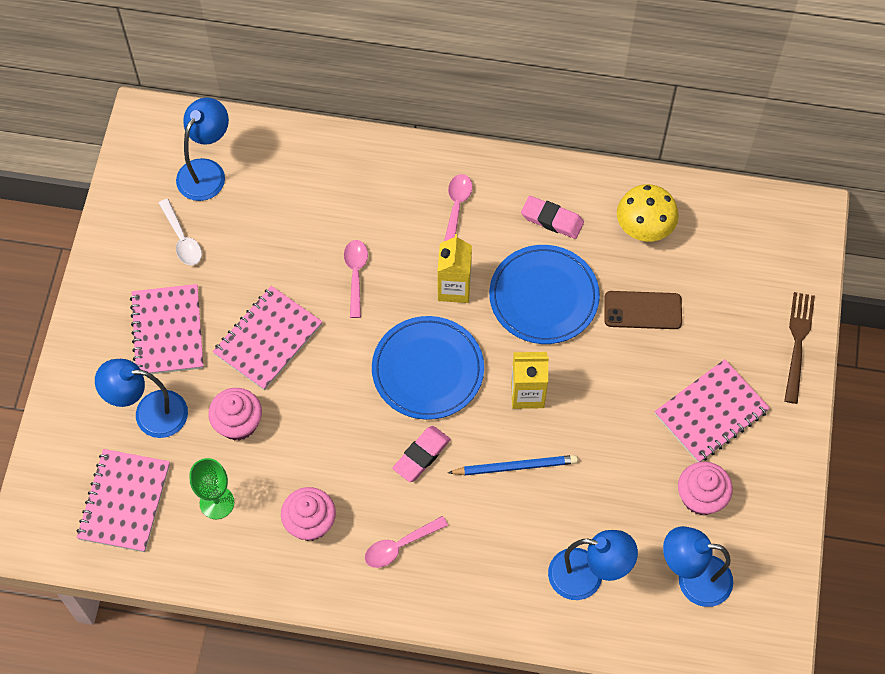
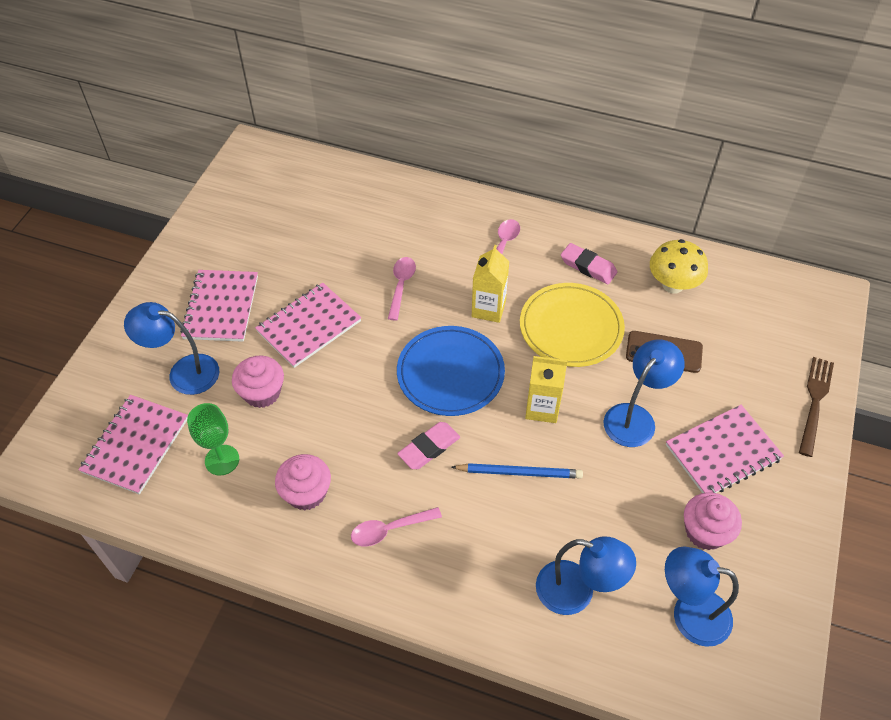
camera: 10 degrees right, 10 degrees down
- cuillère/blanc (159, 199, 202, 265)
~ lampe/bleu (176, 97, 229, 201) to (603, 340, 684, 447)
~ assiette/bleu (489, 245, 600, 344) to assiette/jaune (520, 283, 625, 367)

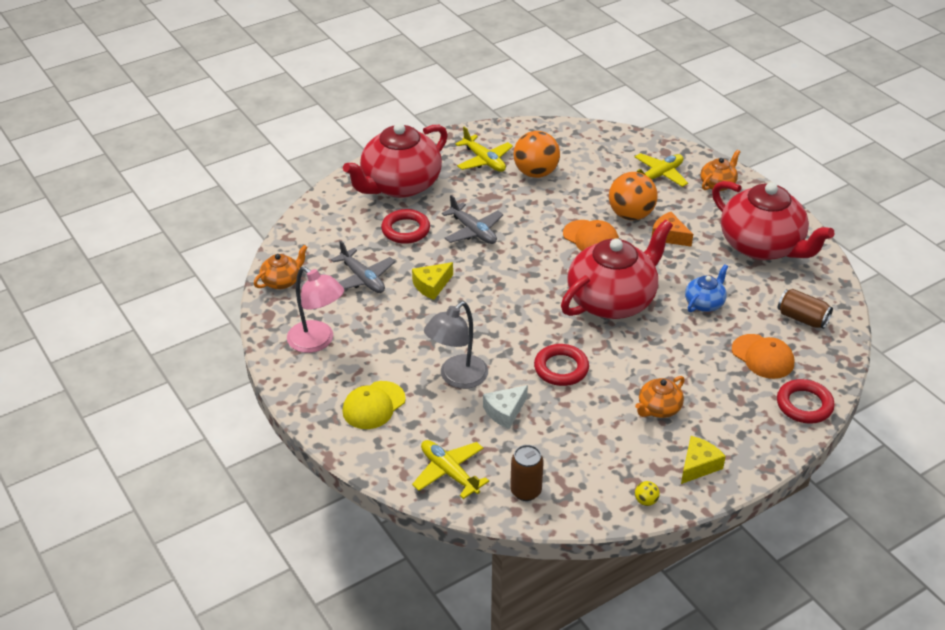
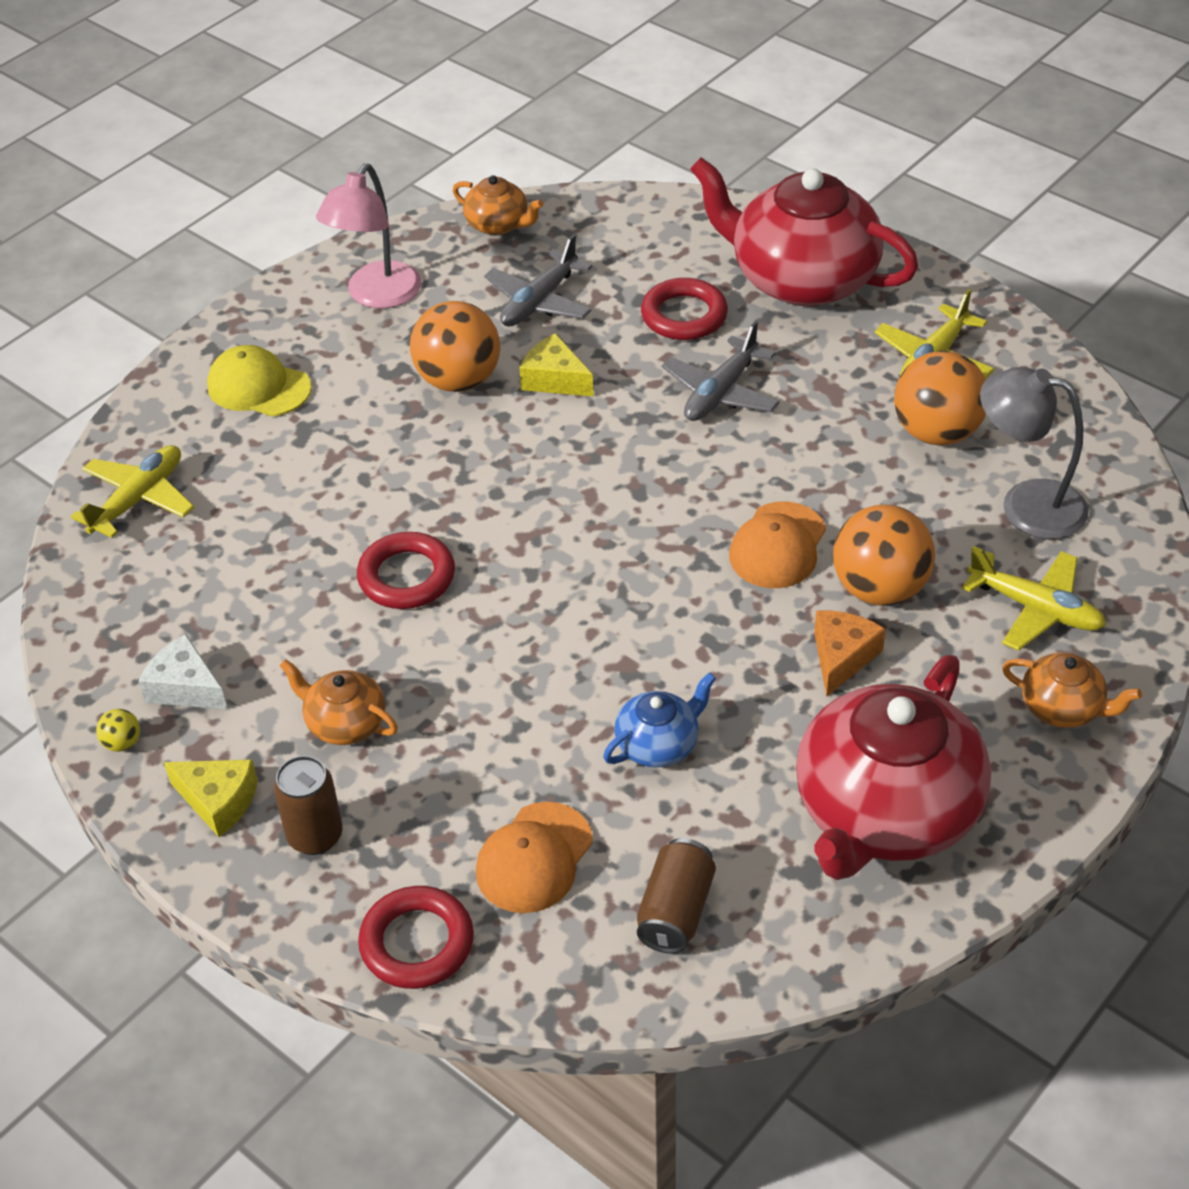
camera: 75 degrees right, 5 degrees up
~ lampe/gris (424, 301, 488, 389) to (980, 367, 1089, 539)
~ fromage/blanc (483, 385, 528, 429) to (139, 634, 227, 709)
~ canette/marron (510, 445, 544, 501) to (274, 756, 343, 855)
- théière/rouge (561, 220, 673, 319)
~ théière/bleu (685, 264, 728, 312) = (603, 673, 716, 768) 60 degrees counterclockwise
+ balle/orange (410, 301, 500, 392)

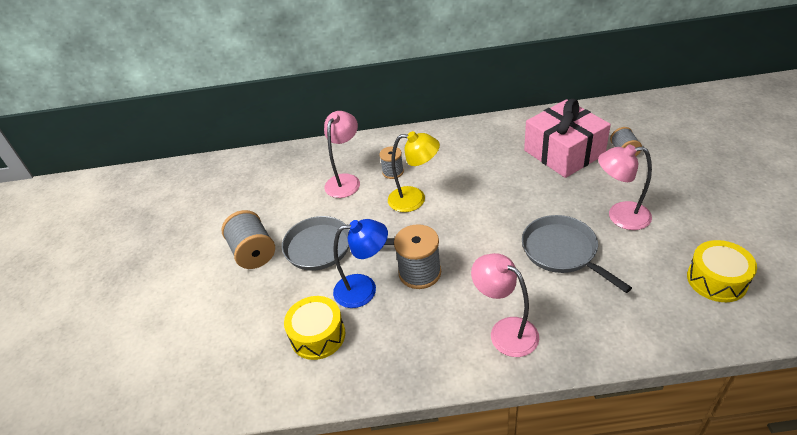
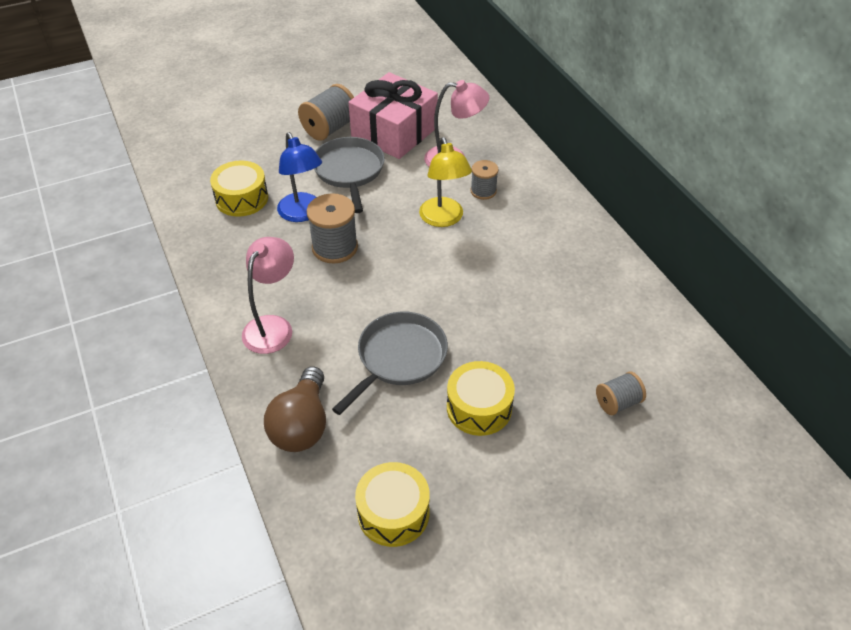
camera: 65 degrees right, 5 degrees up
~ cadeau/rose (524, 99, 611, 178) to (348, 72, 438, 159)
~ lampe/rose (598, 144, 652, 230) to tambour/jaune (447, 361, 515, 436)
+ ampoule/marron (264, 366, 326, 452)

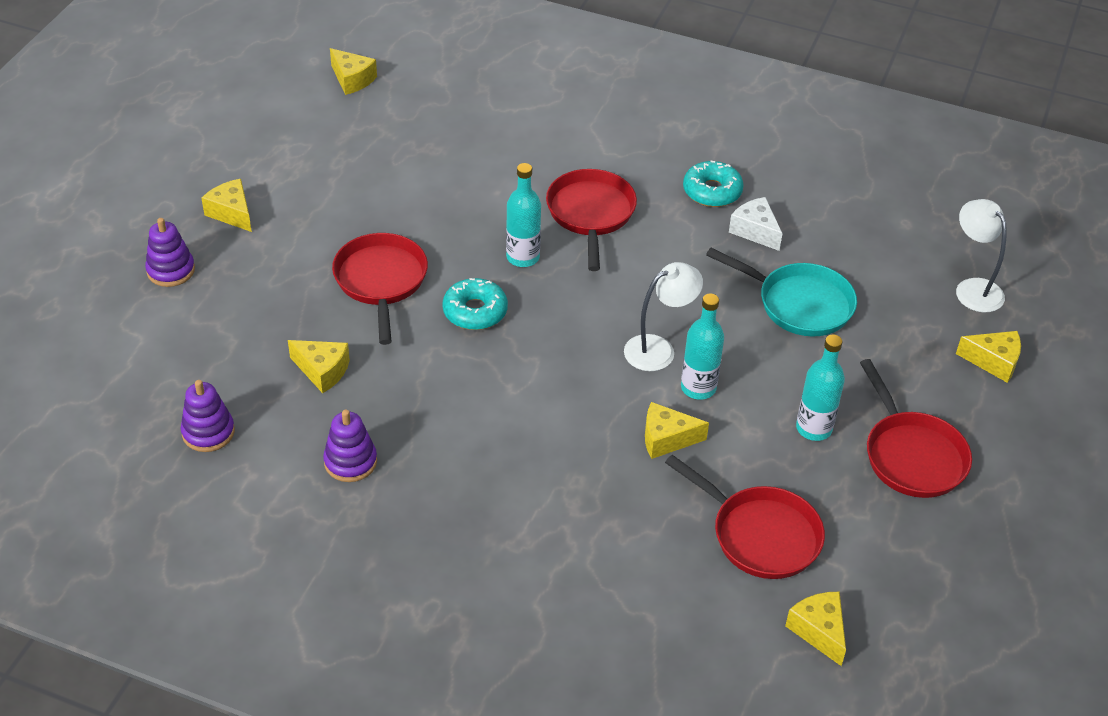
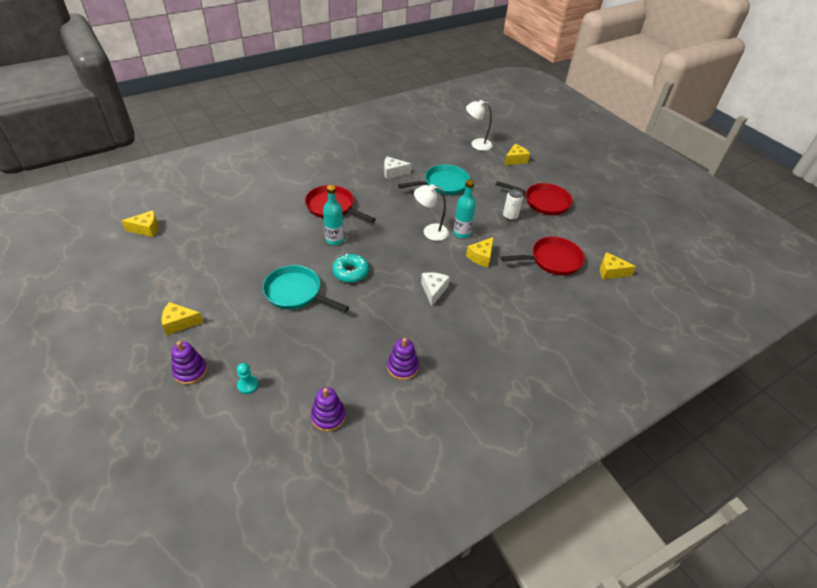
camera: 55 degrees left, 0 degrees up
- fromage/jaune (288, 340, 350, 393)
~ poêle/rouge (332, 233, 428, 345) to poêle/turquoise (263, 265, 349, 312)
~ lampe/blanc (624, 262, 703, 371) = (414, 184, 449, 241) 90 degrees counterclockwise
- beignet/turquoise (683, 161, 744, 207)
~ bouteille/turquoise (796, 334, 845, 441) to canette/blanc (503, 188, 523, 221)
+ pion/turquoise (237, 363, 258, 394)
+ fromage/blanc (421, 272, 450, 306)

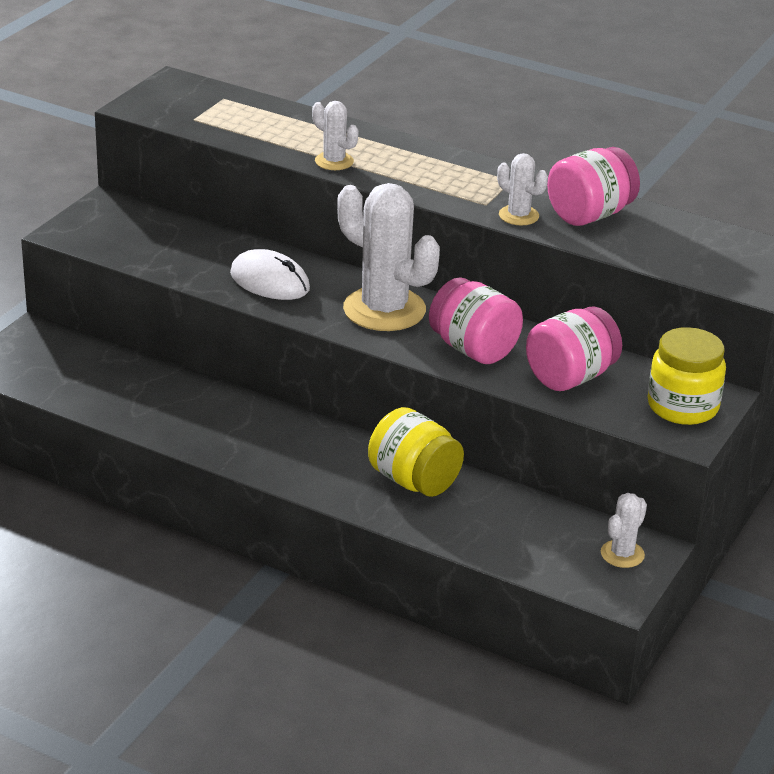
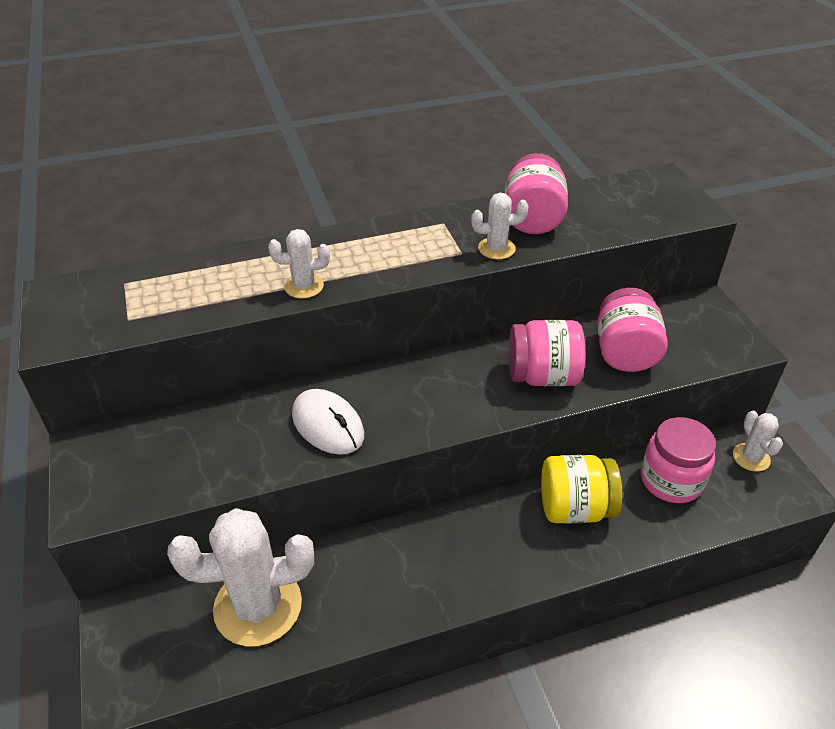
camera: 45 degrees left, 10 degrees up
~ souris/blanc (230, 249, 310, 300) = (292, 389, 364, 455) 60 degrees clockwise
~ cactus/blanc (337, 183, 440, 331) to (167, 508, 314, 646)
- bocal/jaune (648, 327, 726, 425)
+ bocal/rose (641, 417, 716, 503)

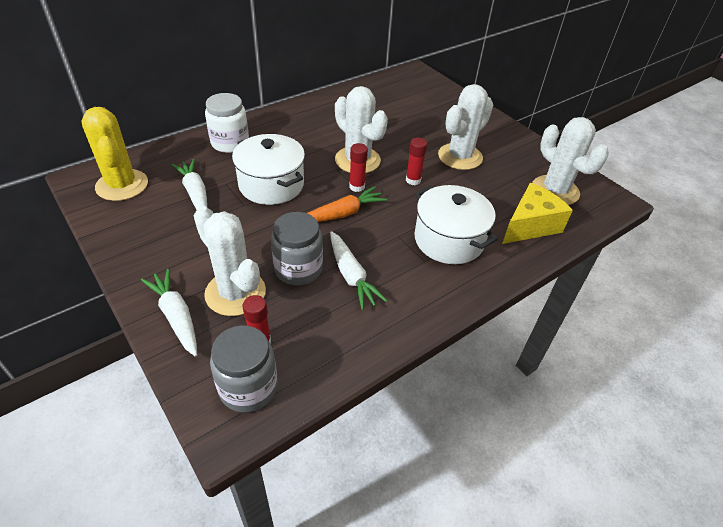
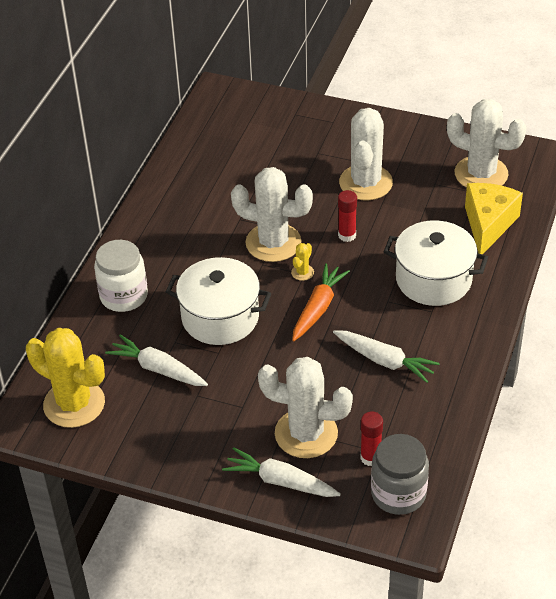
camera: 30 degrees left, 0 degrees up
- bocal/gris (271, 212, 323, 286)
~ bâton de colle/rouge (349, 143, 368, 192) to cactus/jaune (291, 243, 314, 281)

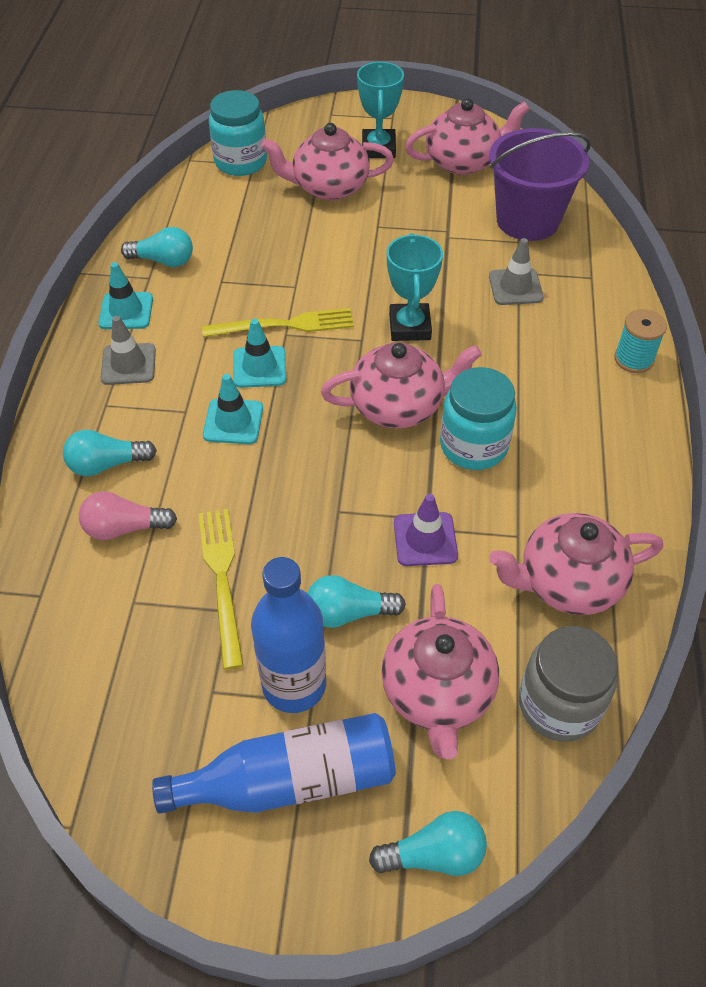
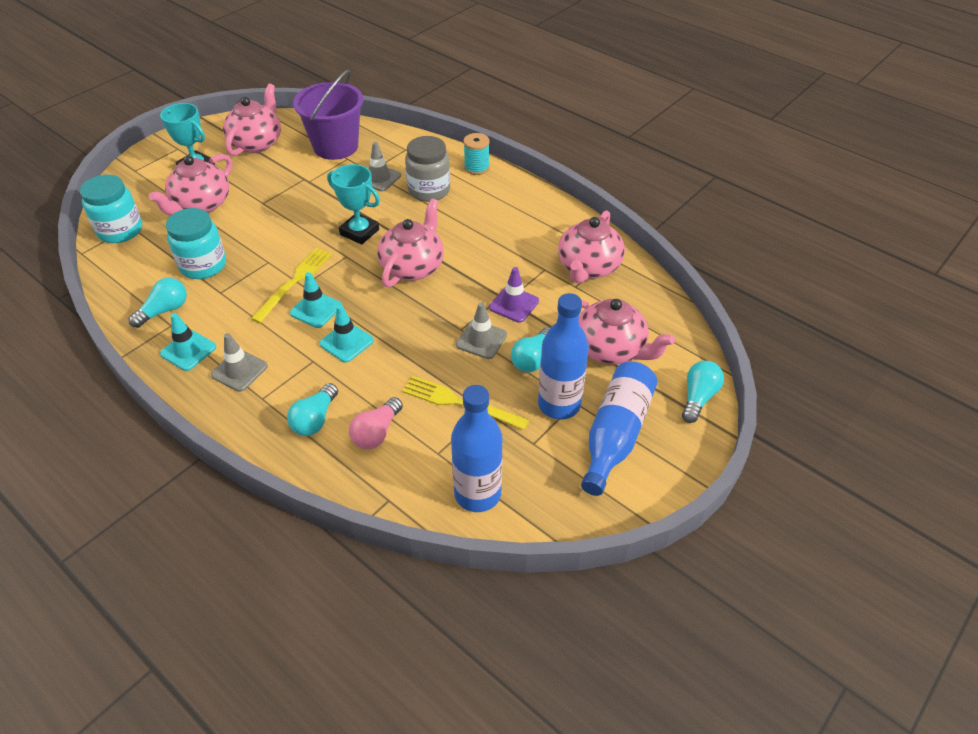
camera: 55 degrees left, 5 degrees down
~ bocal/turquoise (440, 367, 517, 470) to (166, 208, 226, 279)
~ bocal/gris (519, 626, 618, 742) to (405, 136, 450, 202)
+ bouteille/bleu (451, 385, 503, 512)
+ cône de chantier/gris (456, 302, 507, 359)

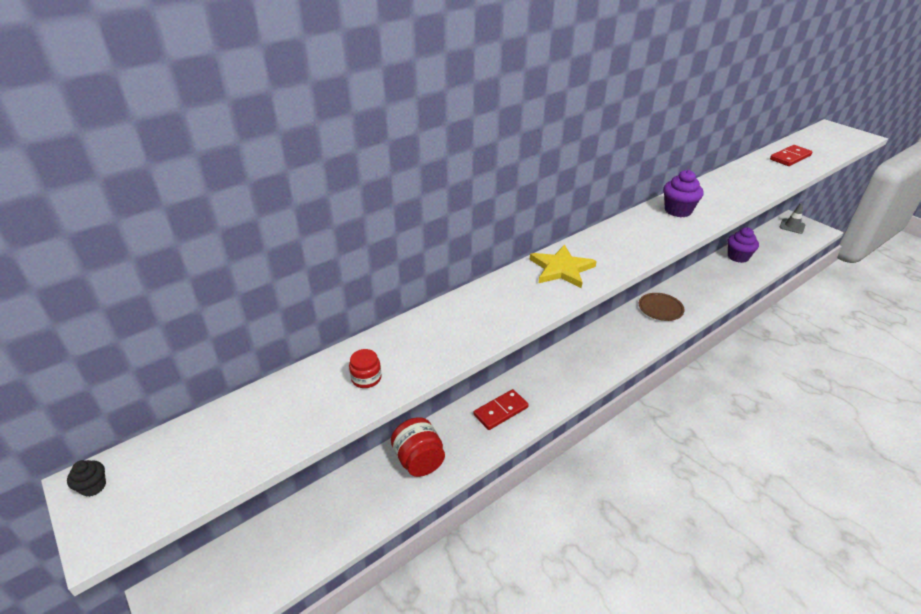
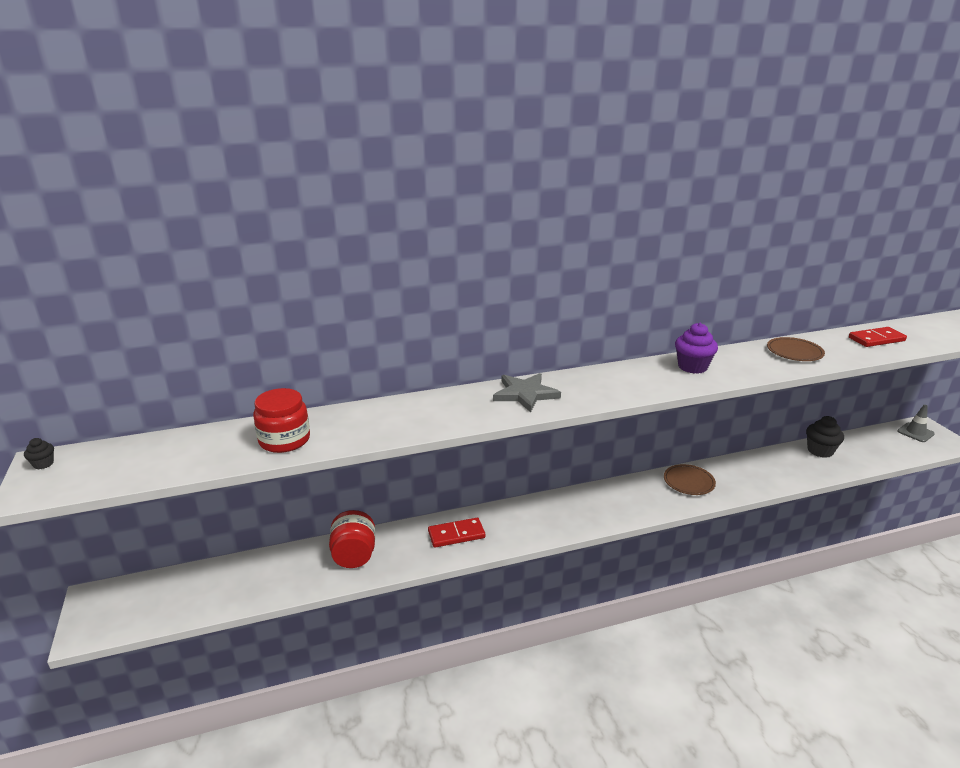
camera: 20 degrees right, 10 degrees down
~ bocal/rouge (349, 349, 381, 388) = (253, 388, 310, 453) x1.86
~ étoile/jaune (530, 245, 597, 288) to étoile/gris (493, 373, 561, 412)
~ muffin/violet (728, 228, 759, 263) to muffin/noir (806, 416, 844, 458)
+ assiette/marron (767, 337, 825, 361)

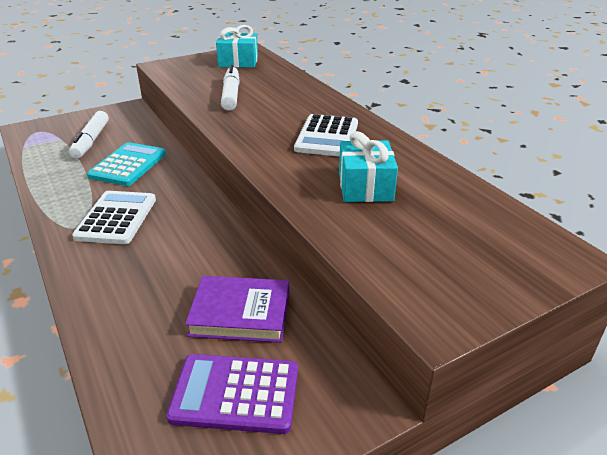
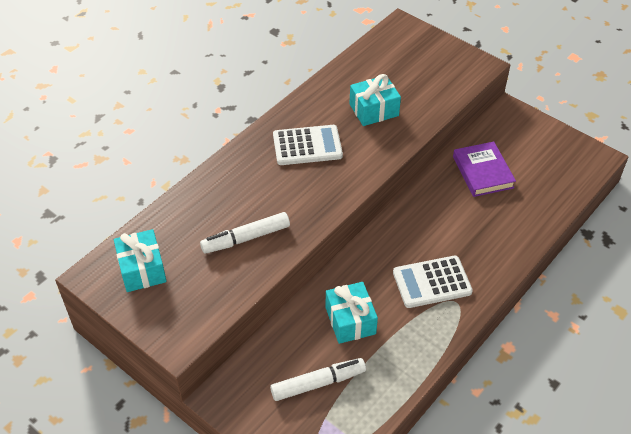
camera: 110 degrees left, 15 degrees up
~ calculatrice/turquoise (87, 142, 166, 186) to cadeau/turquoise (326, 282, 378, 344)
- calculatrice/violet (166, 354, 298, 434)

